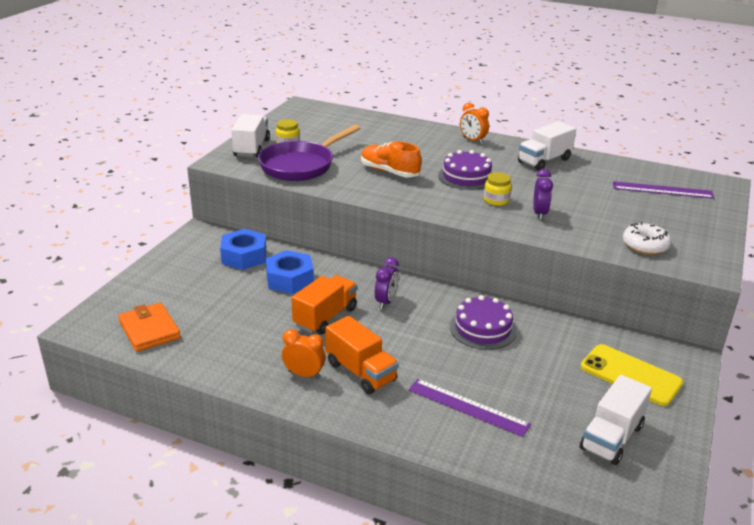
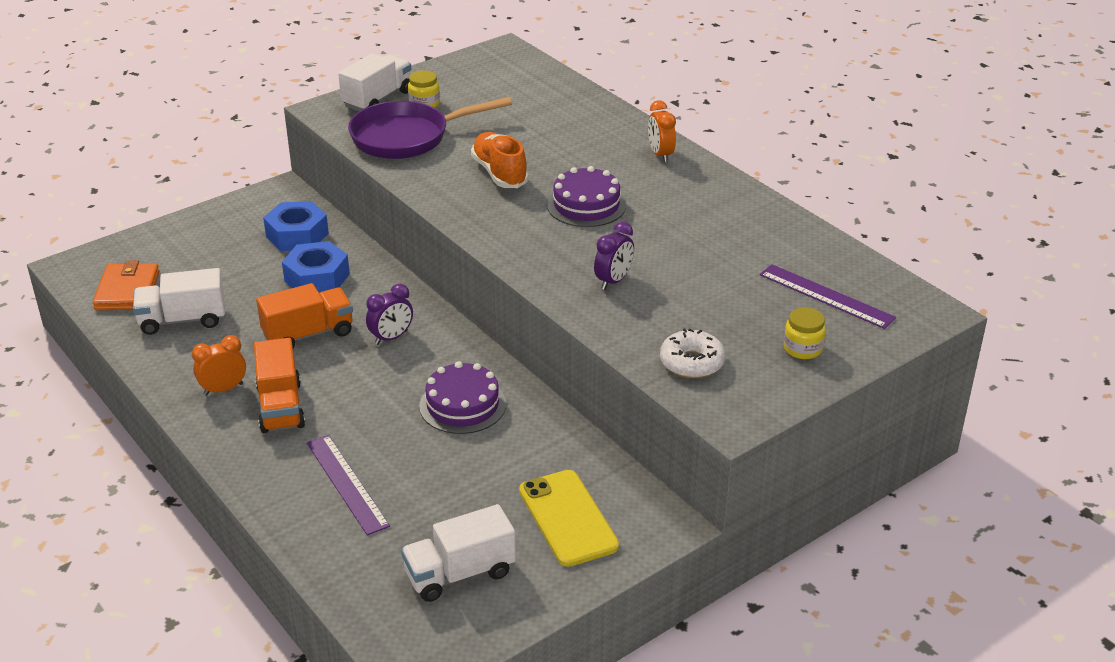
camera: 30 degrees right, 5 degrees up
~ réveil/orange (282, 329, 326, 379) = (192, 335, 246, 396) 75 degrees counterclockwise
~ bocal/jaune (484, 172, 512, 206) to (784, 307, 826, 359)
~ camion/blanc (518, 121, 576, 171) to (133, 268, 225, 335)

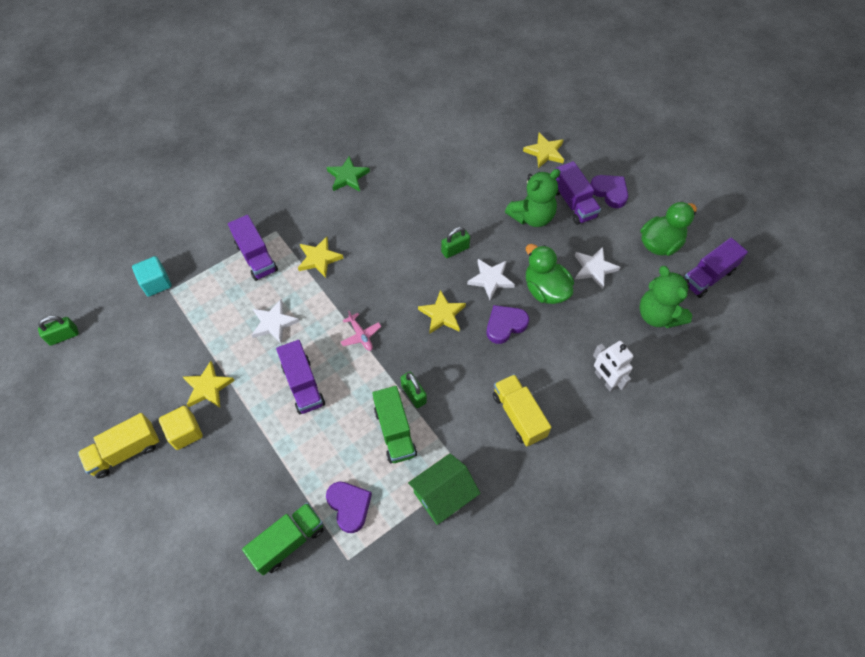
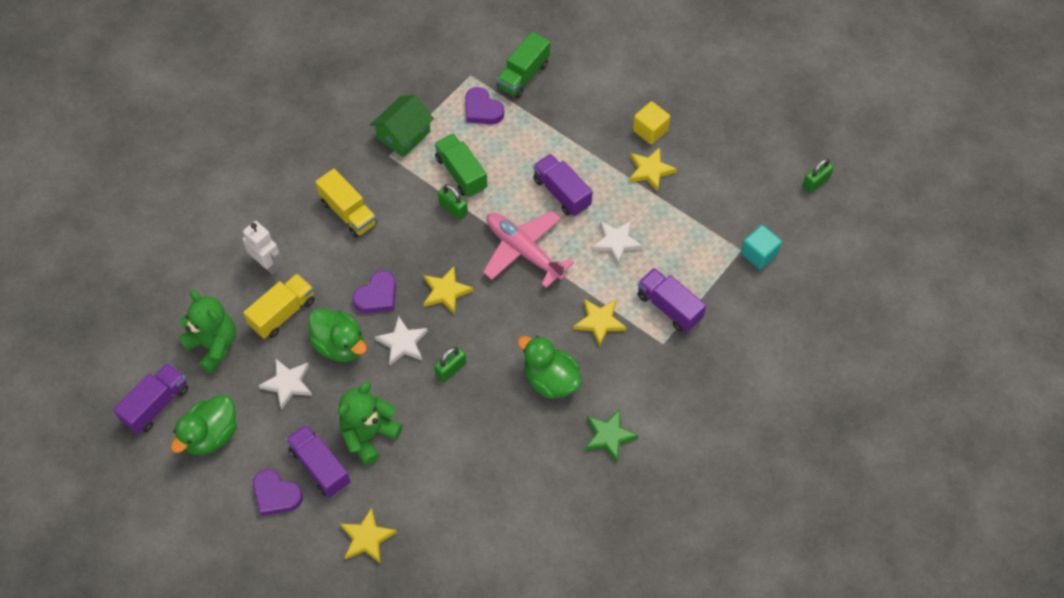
camera: 165 degrees right, 0 degrees up
~ camion/jaune (78, 413, 159, 479) to (243, 274, 315, 339)
~ avion/rose (341, 311, 381, 351) = (483, 211, 574, 288) x2.18
+ canard/vert (518, 336, 582, 399)

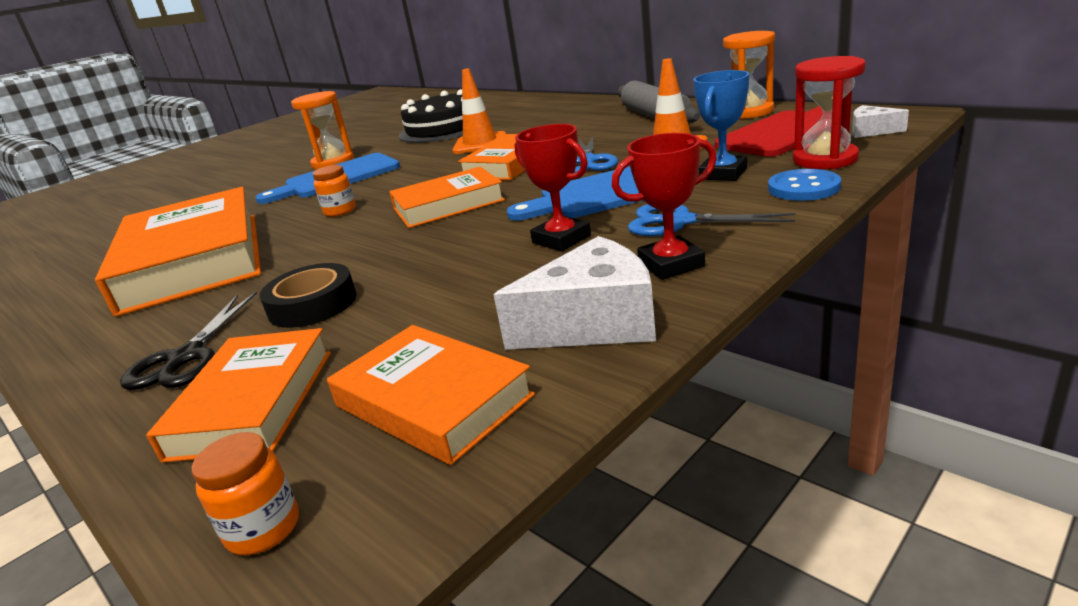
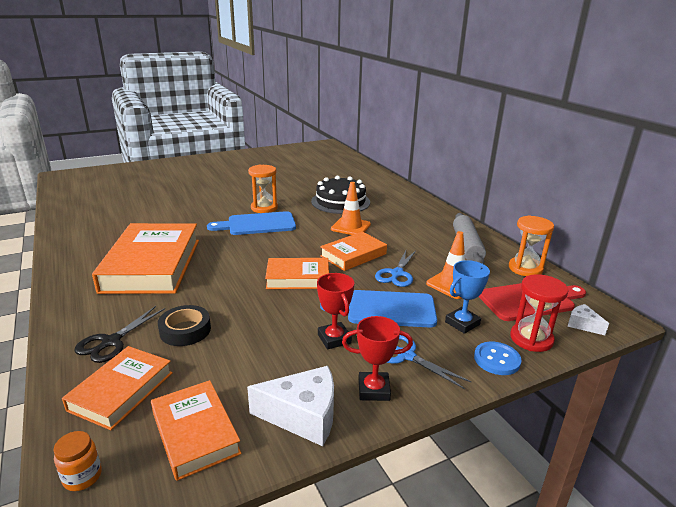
camera: 15 degrees right, 0 degrees up
- bocal/orange (313, 165, 356, 217)

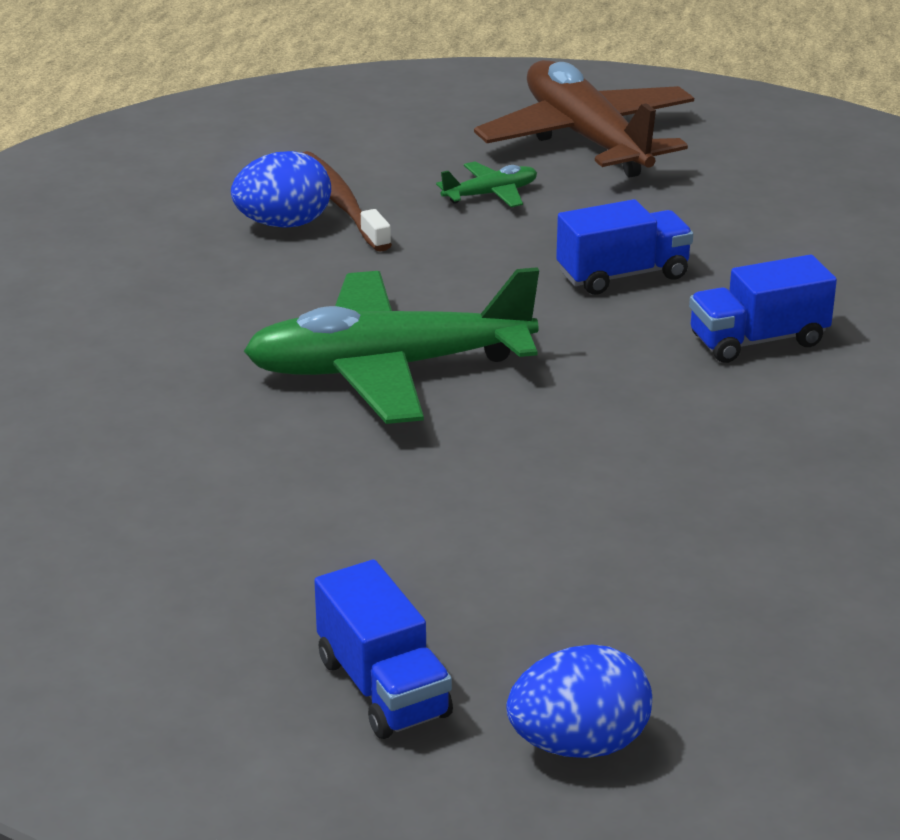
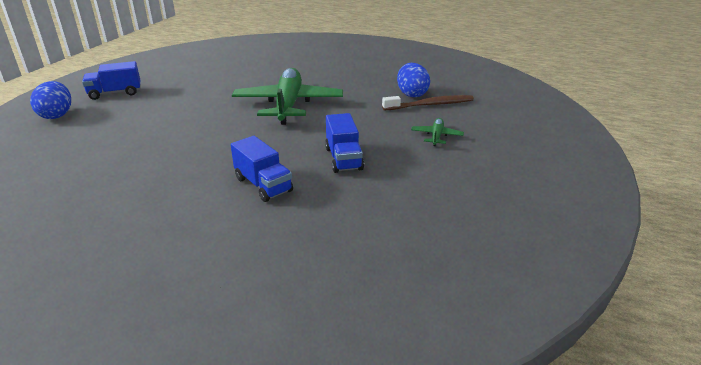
camera: 100 degrees right, 0 degrees up
~ avion/vert (436, 162, 537, 207) = (411, 118, 464, 146) 150 degrees counterclockwise
- avion/marron (474, 60, 694, 177)
~ camion/bleu (689, 255, 837, 363) = (231, 136, 293, 202) 150 degrees clockwise

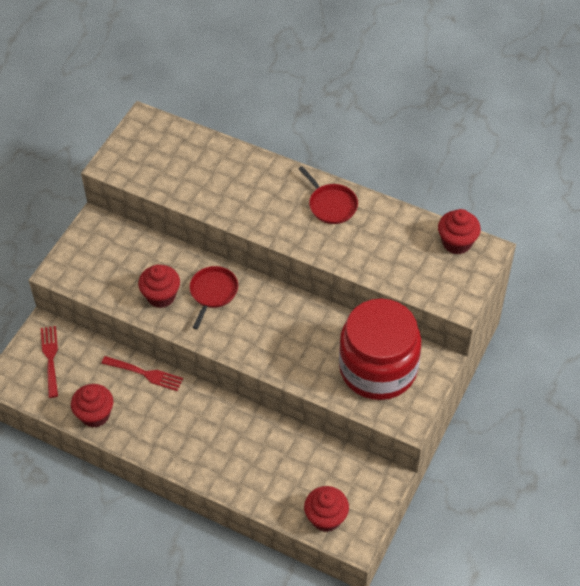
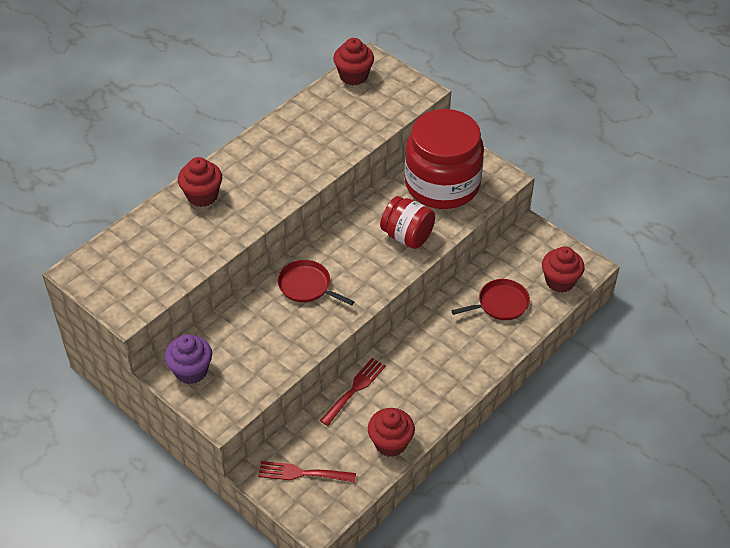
camera: 75 degrees left, 5 degrees down
~ muffin/rouge (138, 264, 180, 308) to (178, 157, 222, 207)
~ poêle/rouge (299, 166, 358, 224) to (451, 279, 530, 320)
+ muffin/violet (164, 334, 212, 384)
+ bocal/rouge (380, 196, 435, 249)

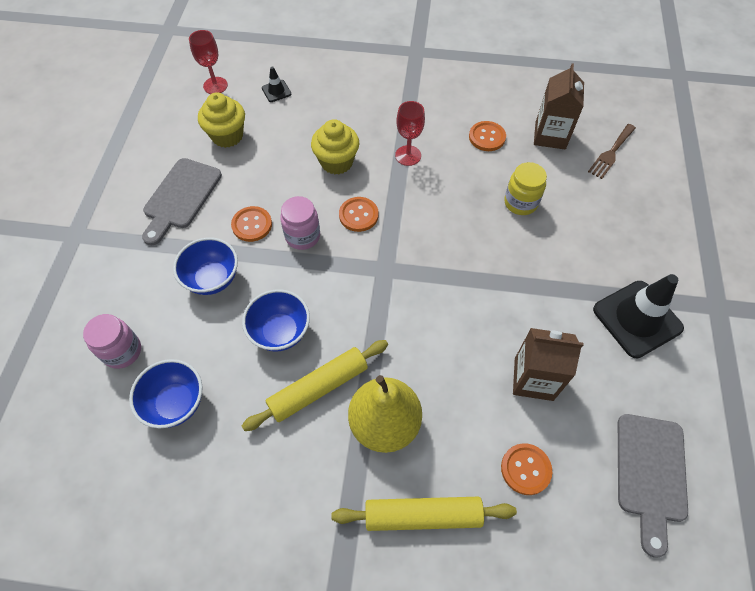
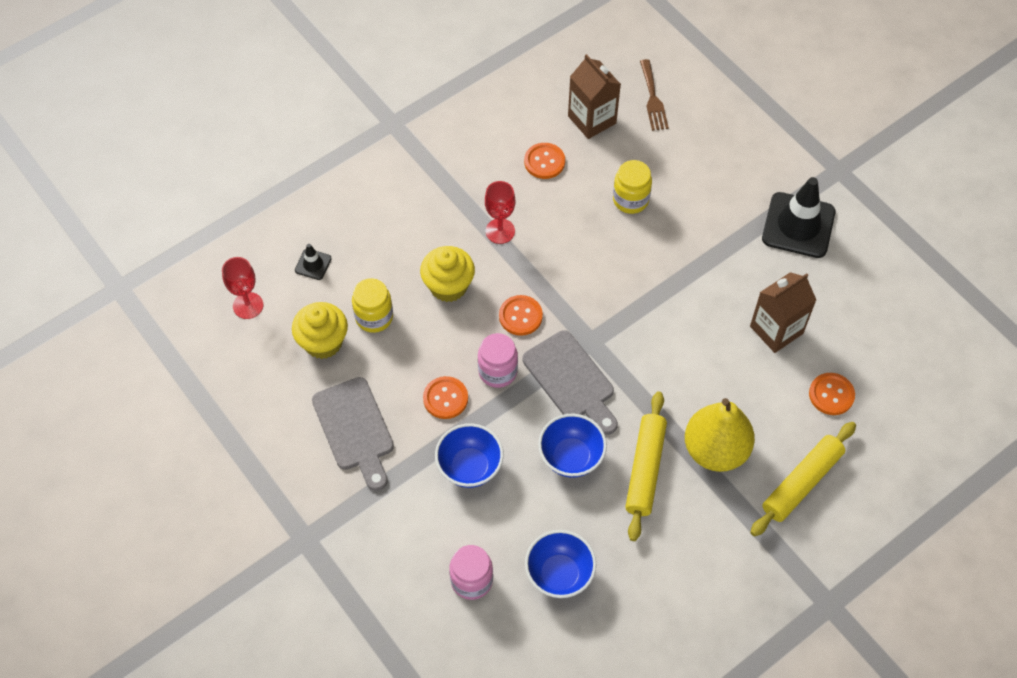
camera: 45 degrees left, 0 degrees up
~ planche à découper/gris (618, 414, 688, 557) to (523, 330, 618, 435)
+ bocal/jaune (352, 278, 393, 333)

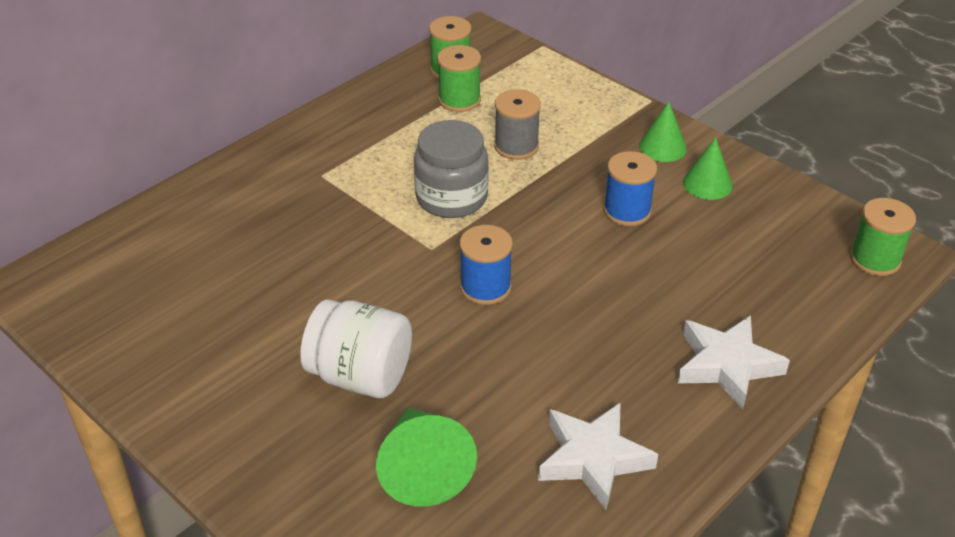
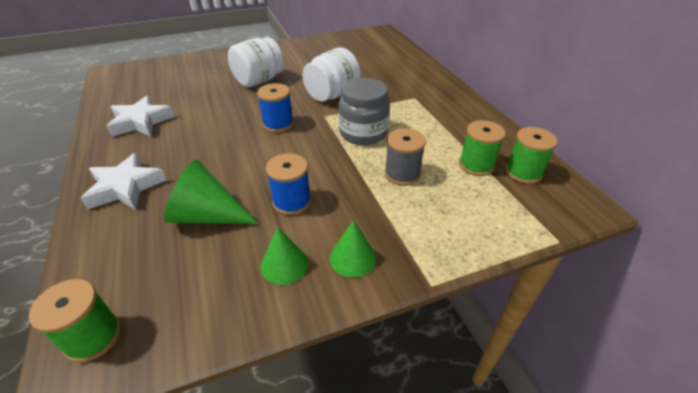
camera: 115 degrees right, 0 degrees up
~ cône/vert (376, 408, 477, 507) to (164, 160, 258, 224)
+ bocal/blanc (302, 47, 361, 102)

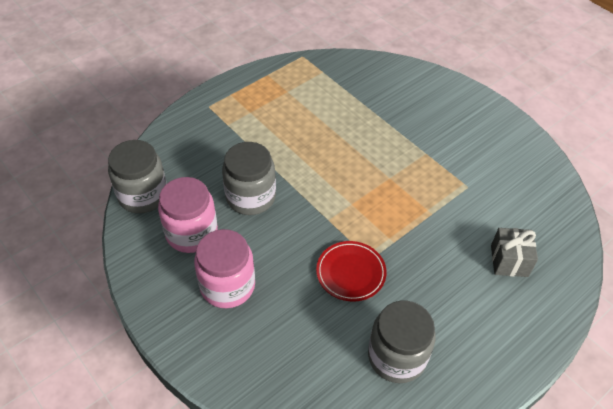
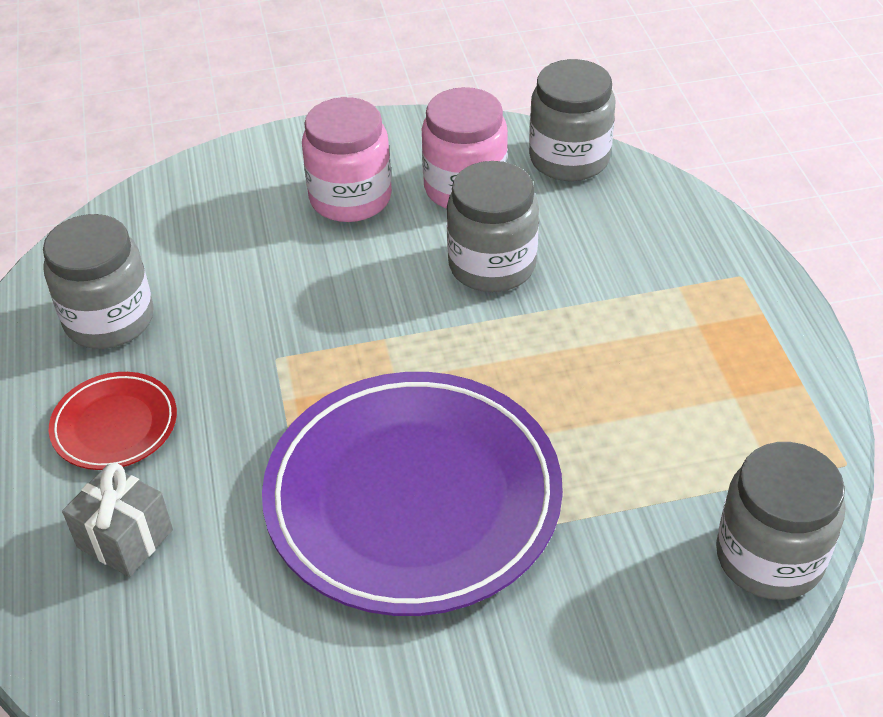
camera: 120 degrees right, 5 degrees down
~ assiette/rouge (316, 241, 387, 301) to (49, 372, 177, 470)
+ assiette/violet (262, 372, 563, 616)
+ bocal/gris (716, 442, 845, 600)

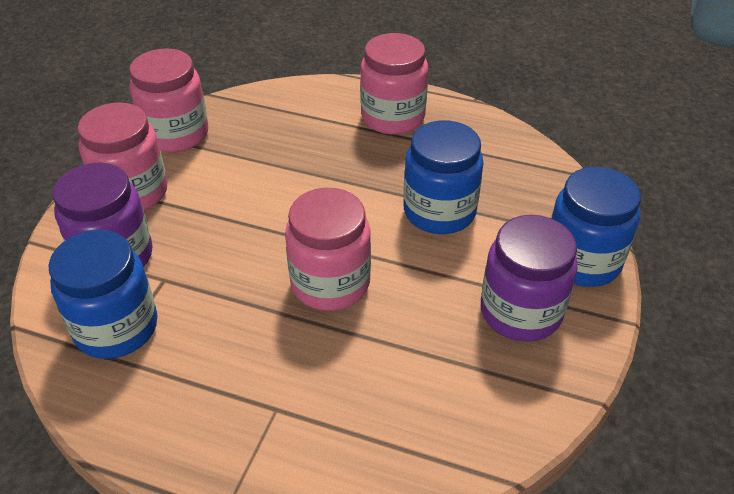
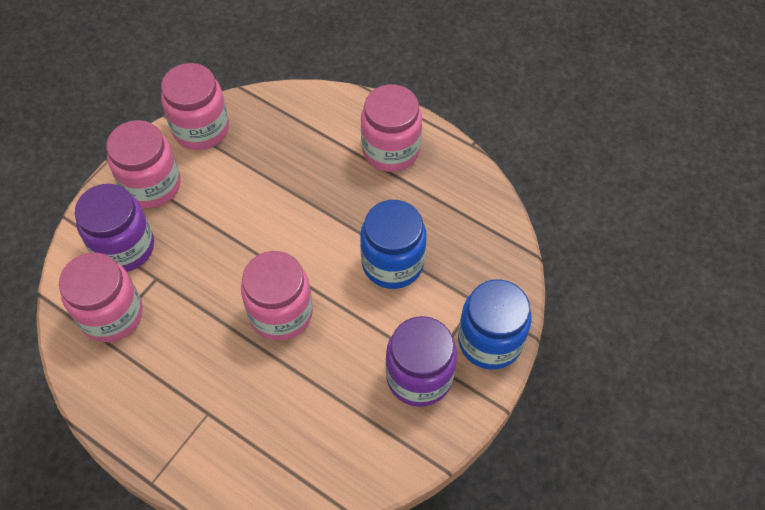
camera: 15 degrees right, 15 degrees up
~ bocal/bleu (48, 230, 158, 359) to bocal/rose (59, 252, 143, 342)

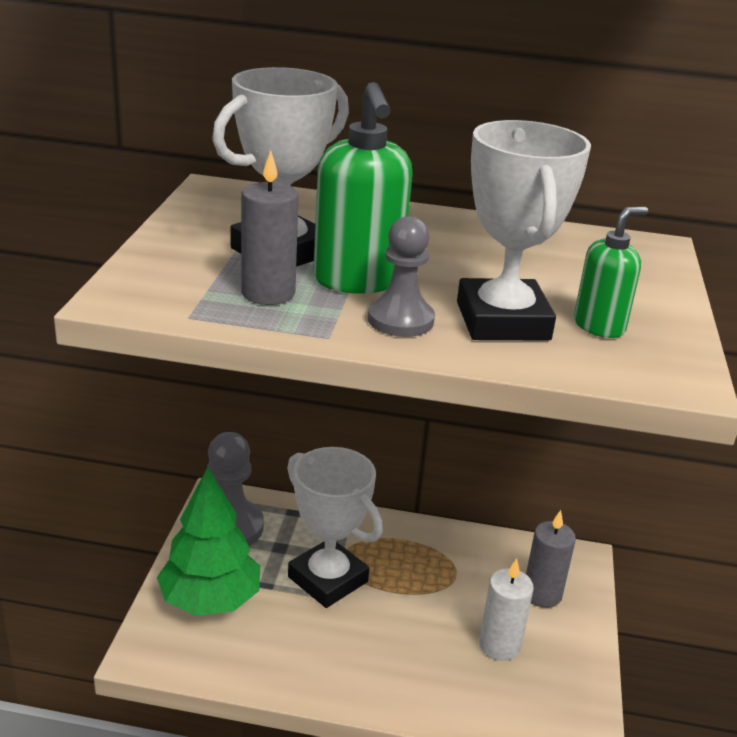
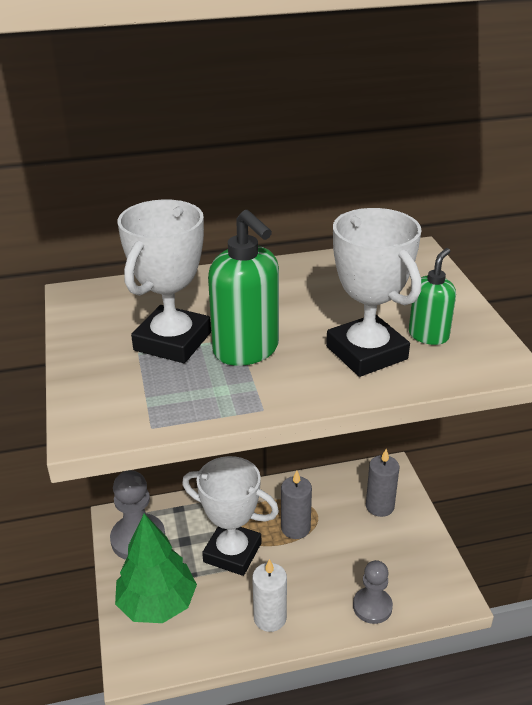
camera: 20 degrees left, 5 degrees up
~ bougie/gris (241, 151, 299, 305) to (281, 470, 312, 539)
~ pion/gris (368, 216, 435, 337) to (353, 560, 393, 624)
~ bougie/blanc (479, 558, 534, 661) to (252, 559, 287, 632)

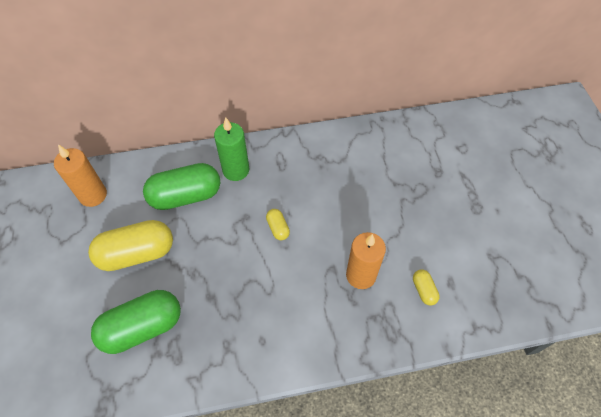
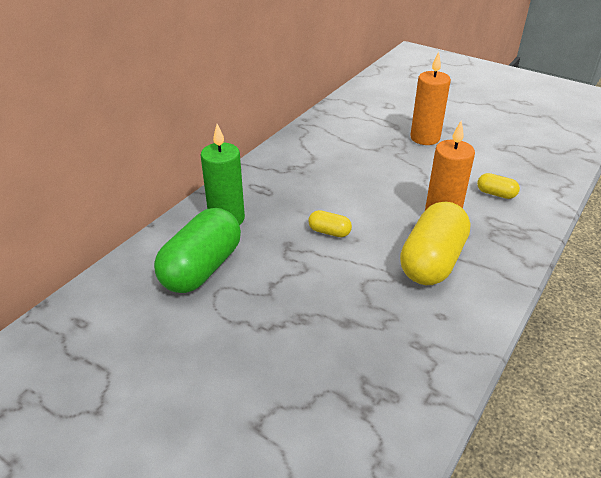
camera: 45 degrees left, 20 degrees down
~ bougie/orange (54, 145, 107, 207) to (410, 52, 451, 145)
~ gélule/jaune (88, 220, 173, 271) to (400, 201, 471, 285)
- gélule/vert (91, 290, 181, 354)

